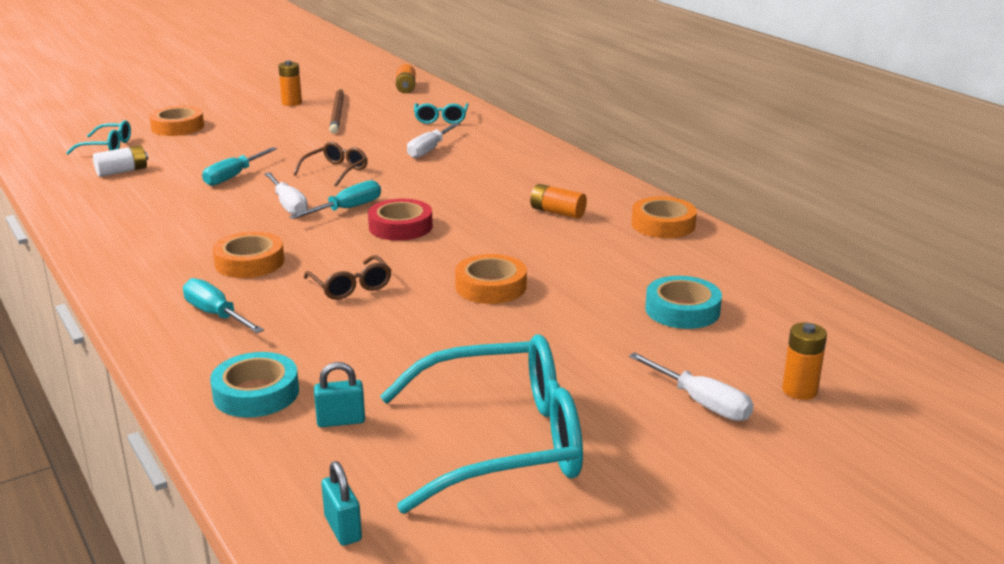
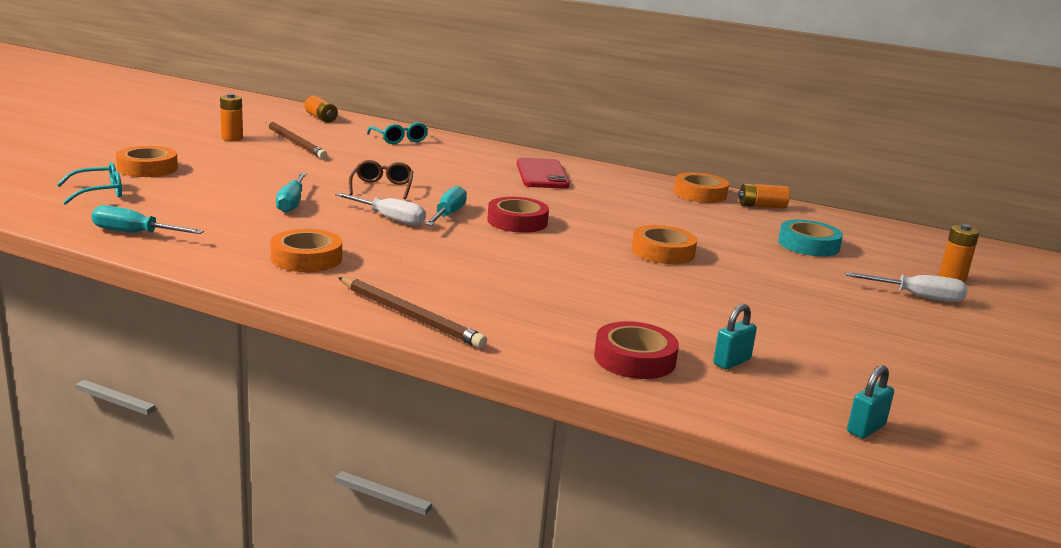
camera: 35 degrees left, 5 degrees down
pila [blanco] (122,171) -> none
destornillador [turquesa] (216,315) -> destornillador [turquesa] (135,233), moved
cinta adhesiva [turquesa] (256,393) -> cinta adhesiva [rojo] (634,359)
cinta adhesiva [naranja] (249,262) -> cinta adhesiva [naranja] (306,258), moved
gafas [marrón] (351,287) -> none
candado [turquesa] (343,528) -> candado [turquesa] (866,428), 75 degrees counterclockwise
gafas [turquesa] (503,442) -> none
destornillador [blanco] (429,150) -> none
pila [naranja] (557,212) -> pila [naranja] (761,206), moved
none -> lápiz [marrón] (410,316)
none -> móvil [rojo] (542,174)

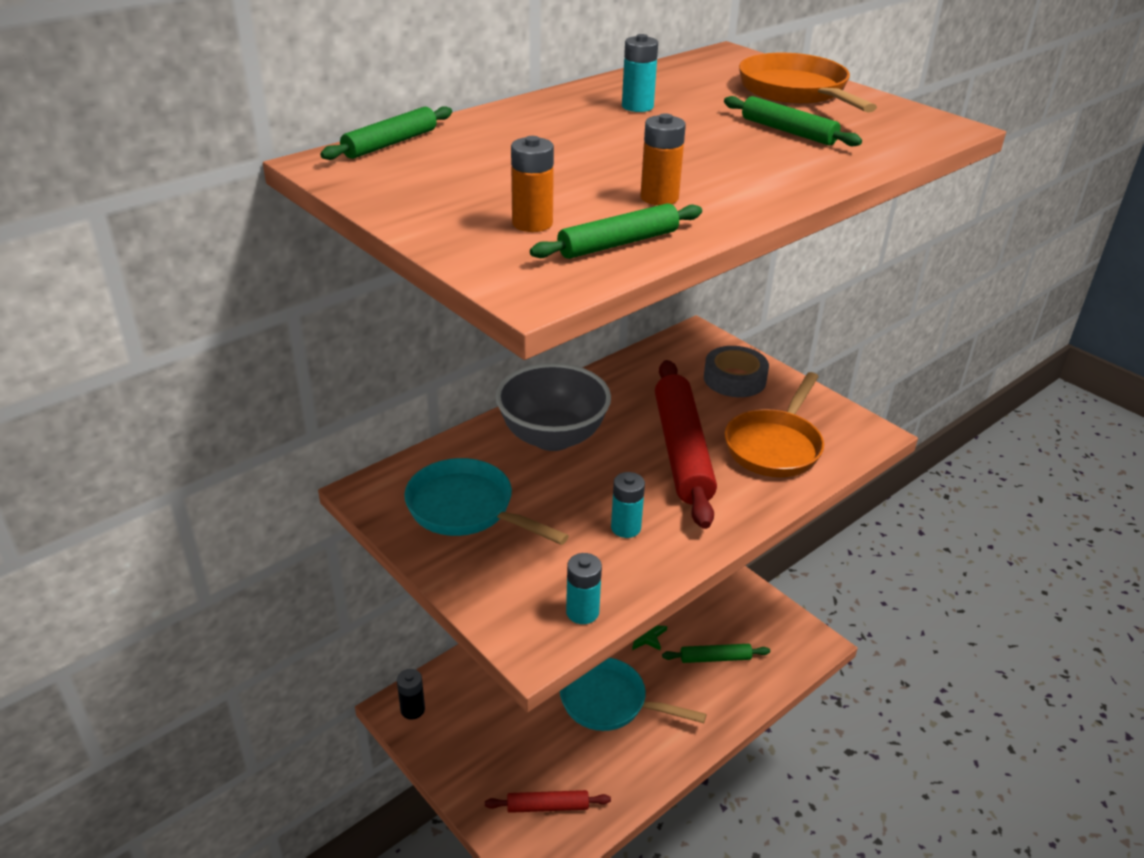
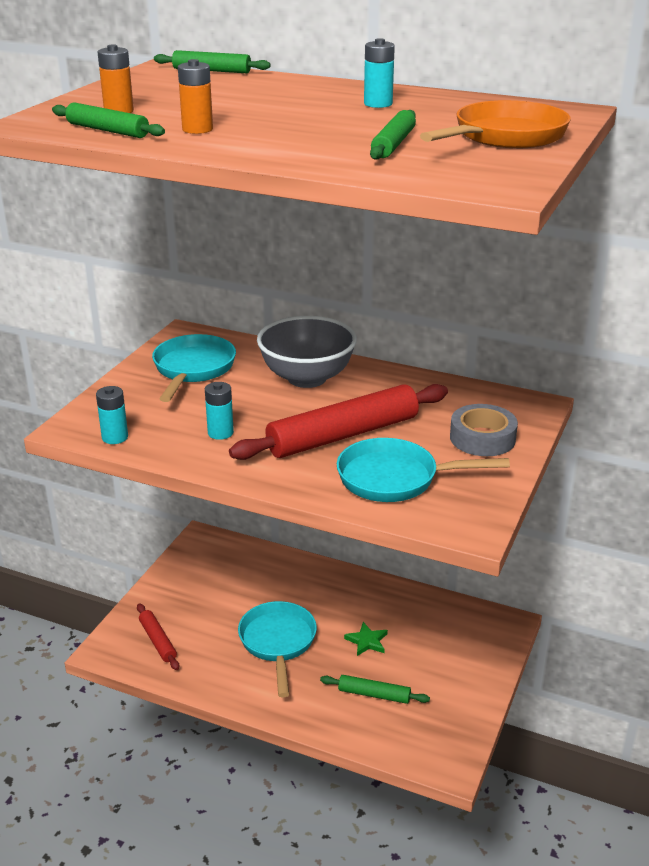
camera: 65 degrees right, 5 degrees down
pila [negro] (412,709) -> none
rodillo [verde] (715,658) -> rodillo [verde] (374,694), 45 degrees counterclockwise
sartén [naranja] (775,446) -> sartén [turquesa] (395,478)

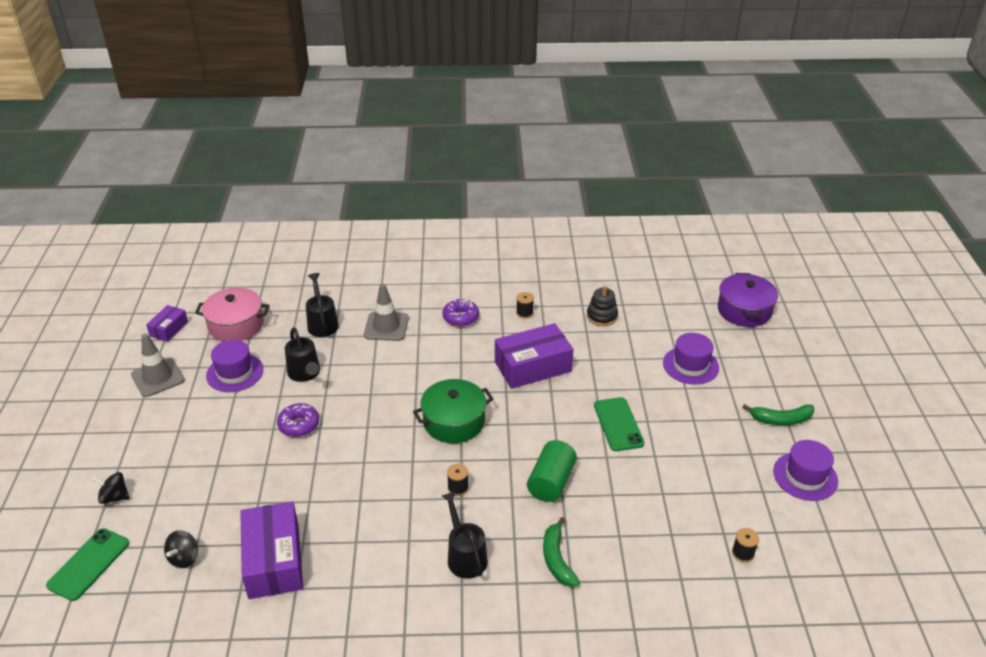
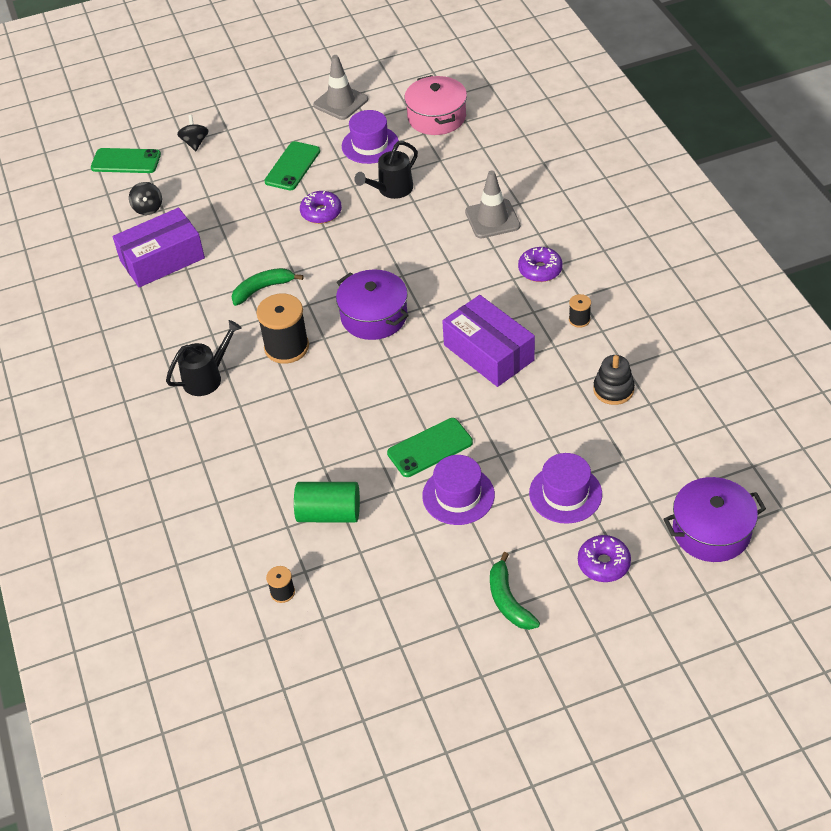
camera: 75 degrees right, 10 degrees up
caja [morado] (169,329) -> none
peonza [negro] (184,558) -> peonza [negro] (148,208), 105 degrees counterclockwise
regadera [negro] (322,323) -> none
olla [verde] (454,422) -> olla [morado] (374,316)
carrete [negro] (458,488) -> carrete [negro] (286,347), x2.09
cilindro [verde] (551,482) -> cilindro [verde] (329,513), moved
plátano [verde] (557,559) -> plátano [verde] (262,289), moved
sombrero [morado] (805,476) -> sombrero [morado] (458,495), moved
none -> móvil [verde] (292,166)
none -> rosquilla [morado] (603,563)

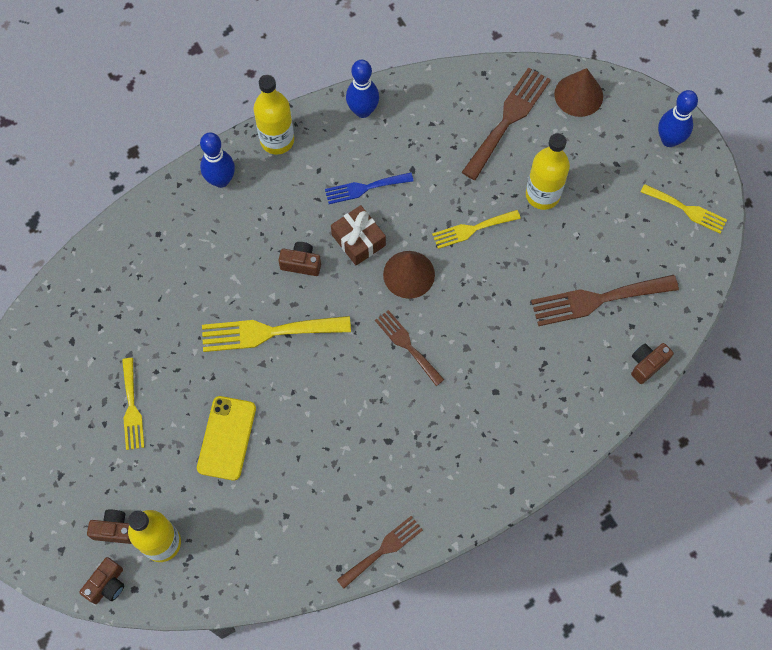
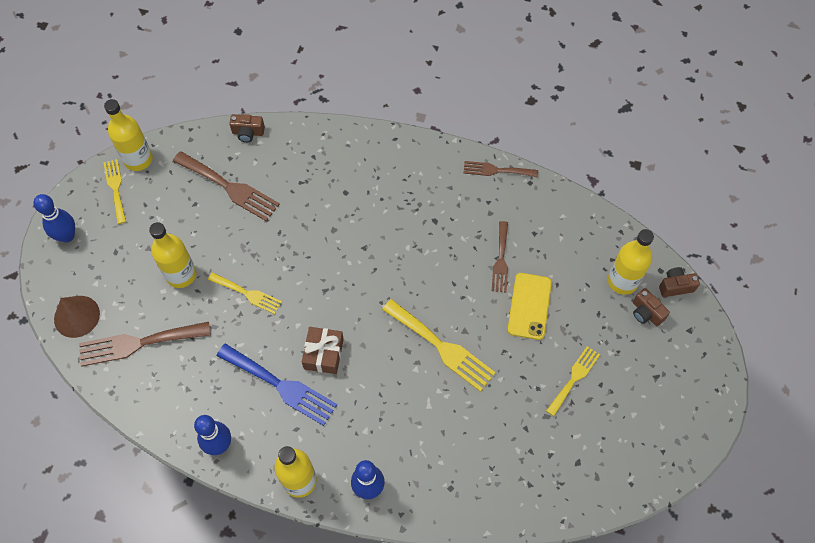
camera: 135 degrees left, 5 degrees down
móvil [amarillo] (226,438) -> móvil [amarillo] (529,306), 45 degrees counterclockwise
cámara [marrón] (301,263) -> none
tenedor [azul] (364,188) -> tenedor [azul] (281,386), x1.61
tenedor [marrón] (407,345) -> tenedor [marrón] (501,260), moved
cono [marrón] (409,274) -> none
none -> botella [amarillo] (138,159)

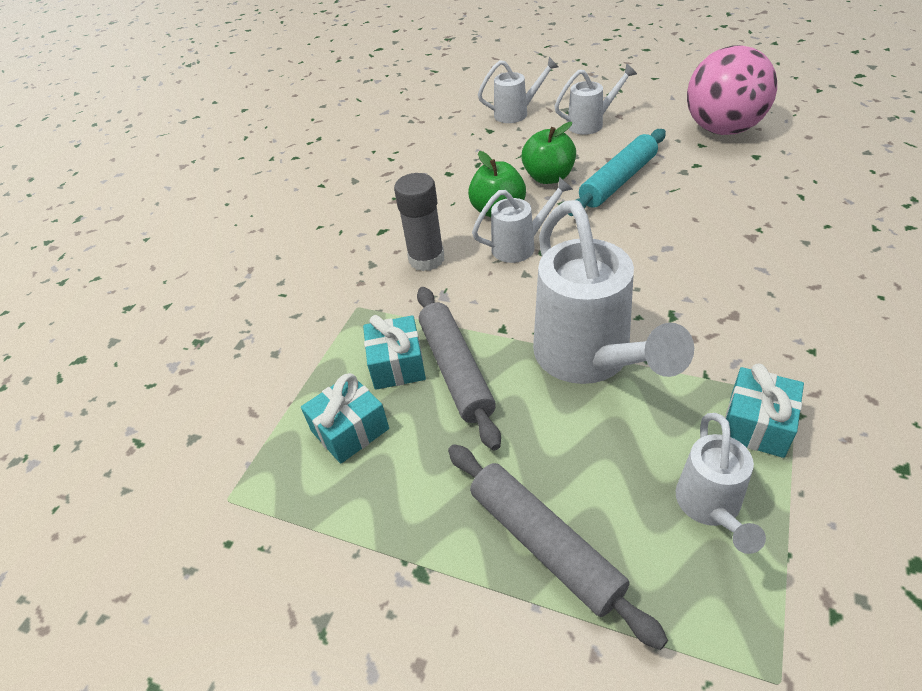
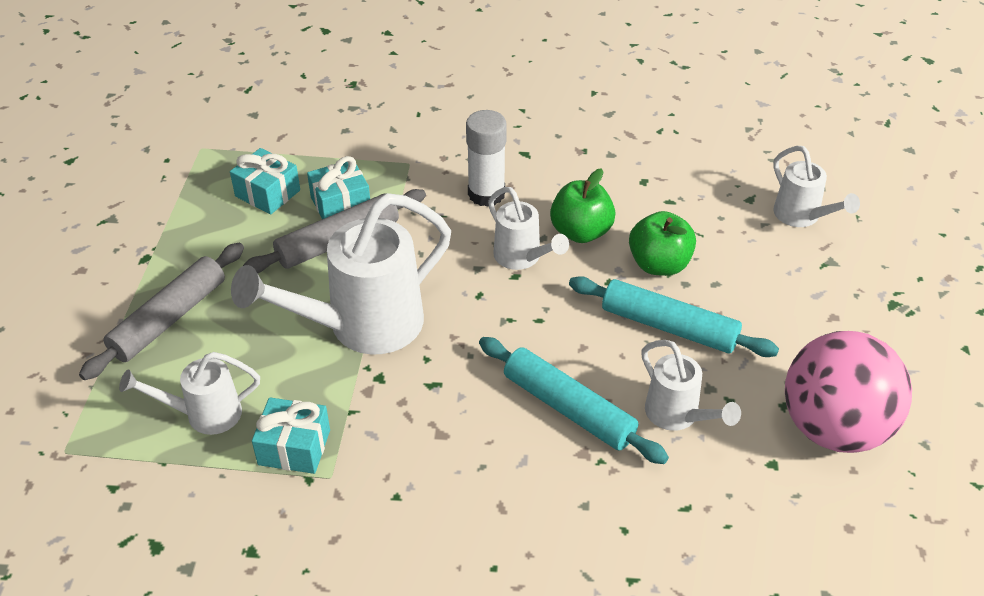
camera: 70 degrees right, 0 degrees up
barra de pegamento [gris] (426,259) -> barra de pegamento [blanco] (486,194)
regadera [blanco] (590,123) -> regadera [blanco] (677,416), moved
none -> rodillo [turquesa] (568,408)

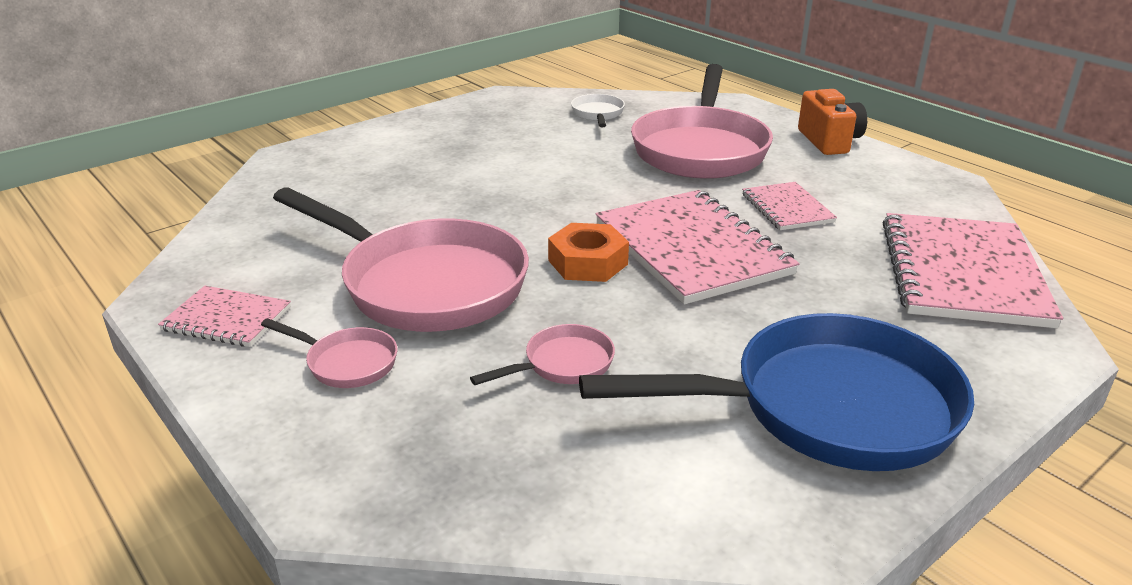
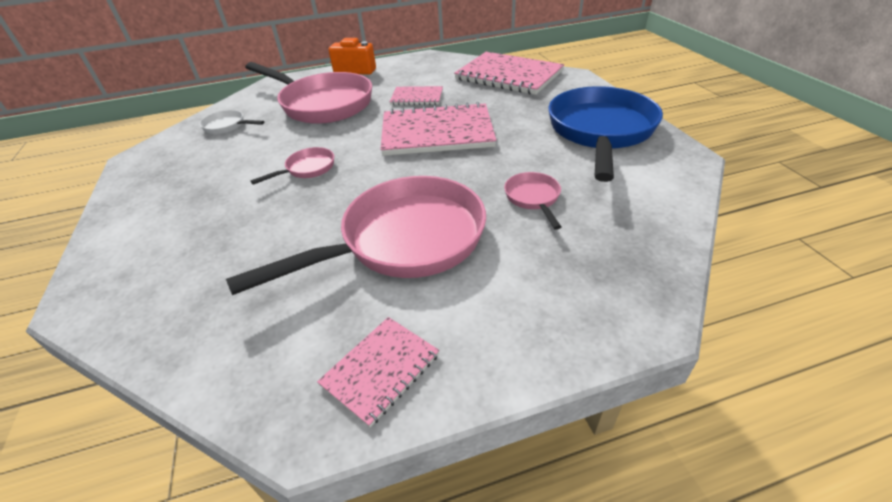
camera: 65 degrees left, 10 degrees up
sartén [rosa] (347,363) -> sartén [rosa] (307,169), moved
tuerca [naranja] (587,262) -> none

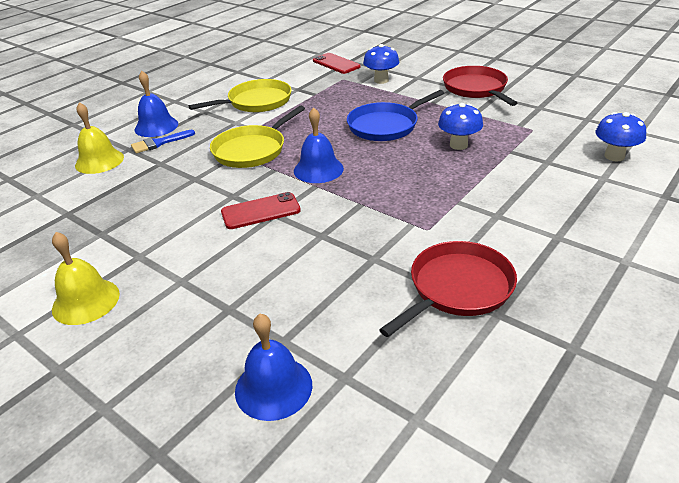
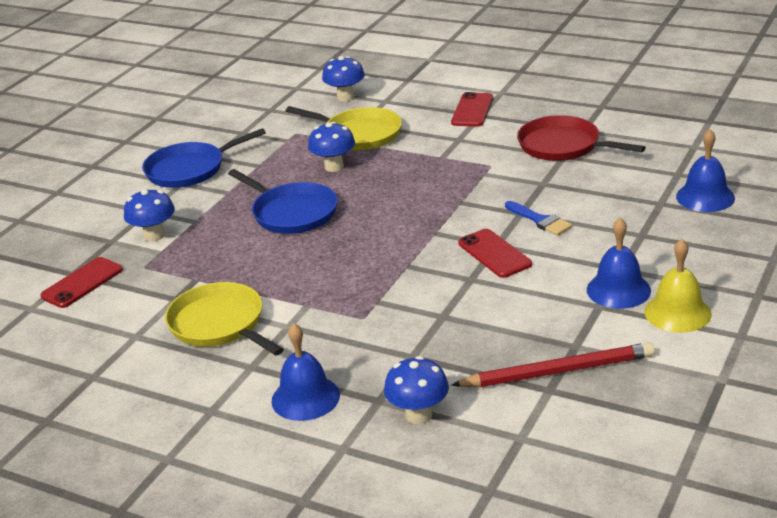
camera: 100 degrees left, 5 degrees down
campana [amarillo] (99,161) -> seta [azul] (418,415)
pincel [azul] (159,143) -> pincel [azul] (540,220), moved
sartén [amarillo] (252,150) -> sartén [amarillo] (359,134), moved
campana [azul] (318,169) -> campana [azul] (618,290), moved
sartén [rojo] (476,89) -> sartén [azul] (189,170)
none -> móvil [rojo] (472,110)
none -> lápiz [rojo] (557,371)

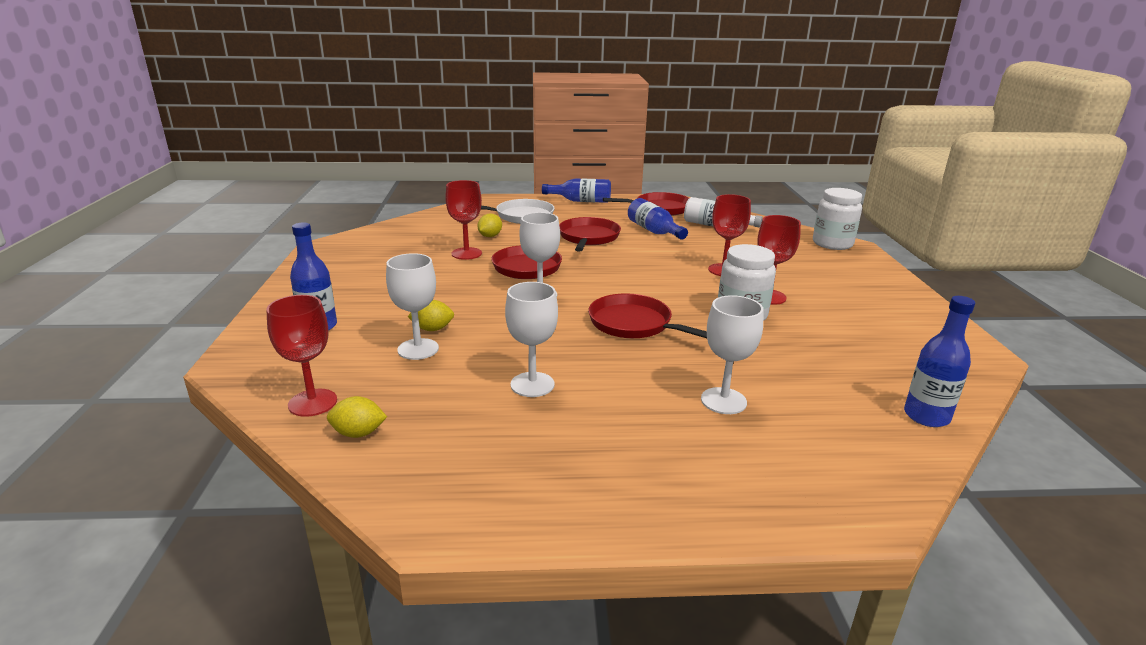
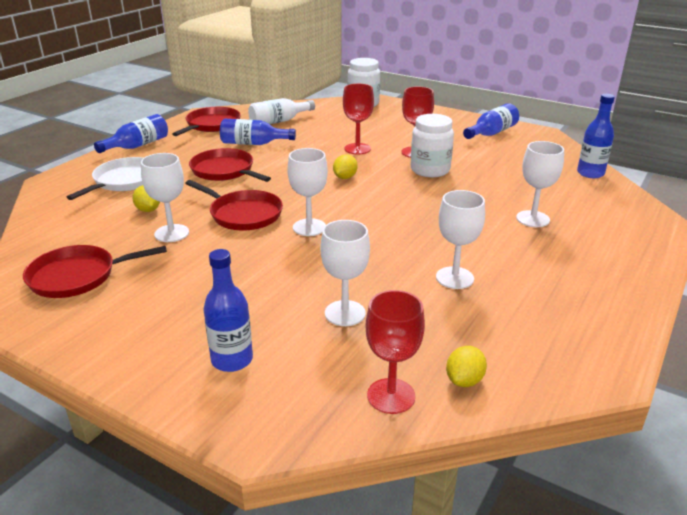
camera: 55 degrees left, 5 degrees up
limón [amarillo] (432,329) -> limón [amarillo] (345,177), moved
copa [rojo] (466,253) -> copa [blanco] (171,233)
sartén [rojo] (633,324) -> sartén [rojo] (77,276), moved
none -> botella [azul] (491,133)

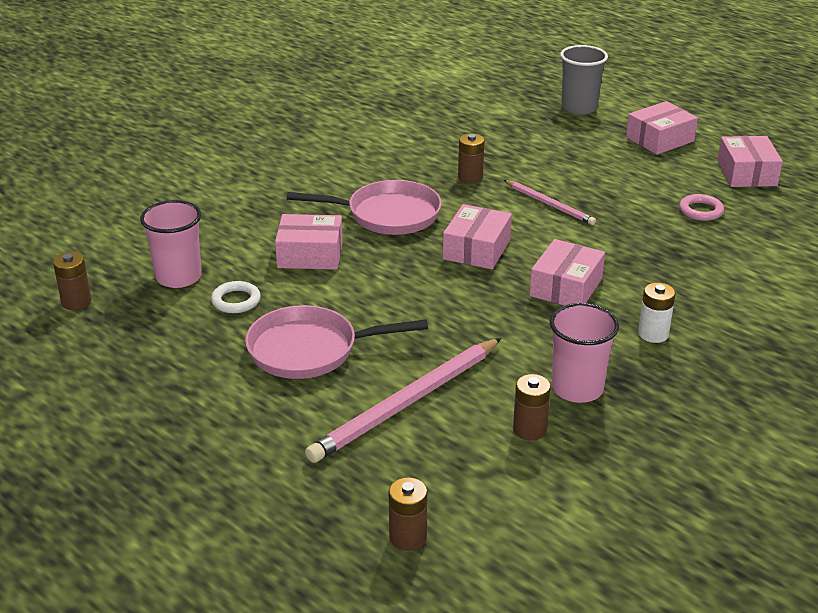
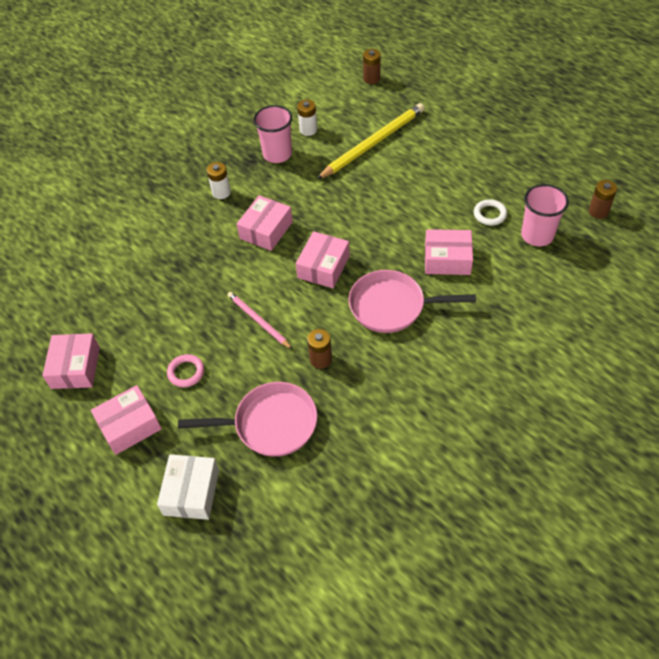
camera: 175 degrees left, 20 degrees up
sartén [rosa] (310,350) -> sartén [rosa] (270,424), moved
lápiz [rosa] (406,403) -> lápiz [amarillo] (373,143)
pila [marrón] (529,429) -> pila [blanco] (308,130)
vaso [gris] (579,108) -> caja [blanco] (191,492)
anillo [rosa] (701,211) -> anillo [rosa] (186,372), moved

